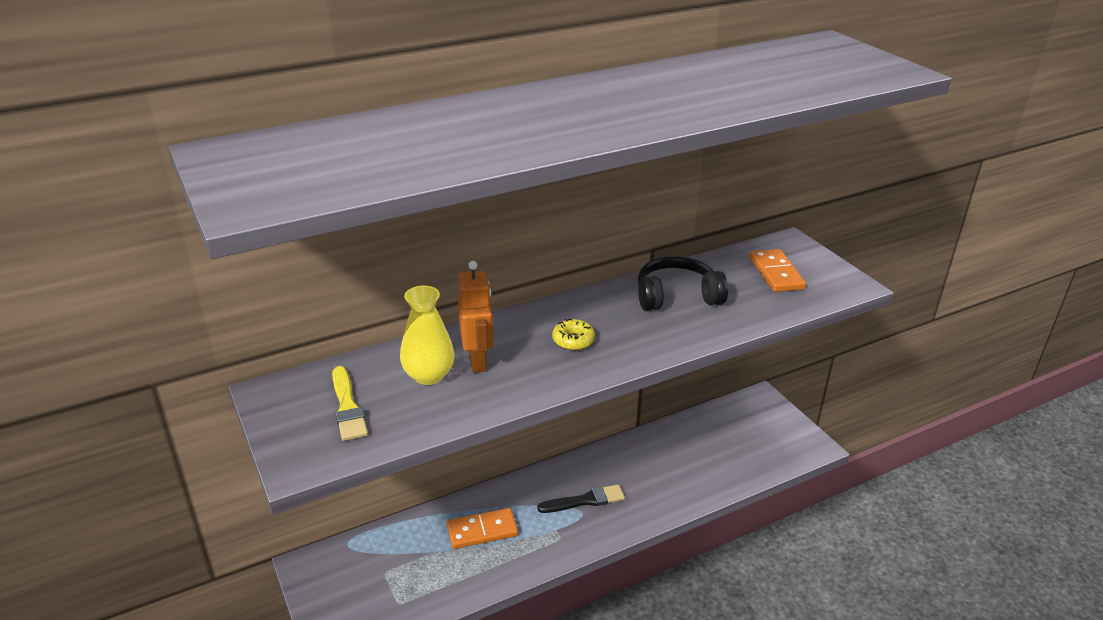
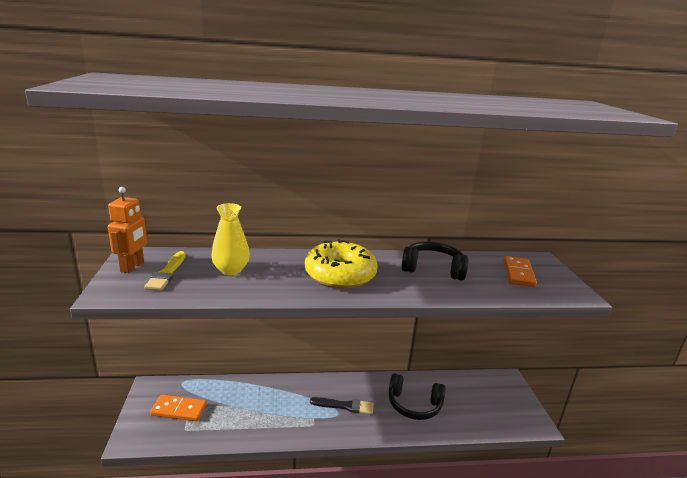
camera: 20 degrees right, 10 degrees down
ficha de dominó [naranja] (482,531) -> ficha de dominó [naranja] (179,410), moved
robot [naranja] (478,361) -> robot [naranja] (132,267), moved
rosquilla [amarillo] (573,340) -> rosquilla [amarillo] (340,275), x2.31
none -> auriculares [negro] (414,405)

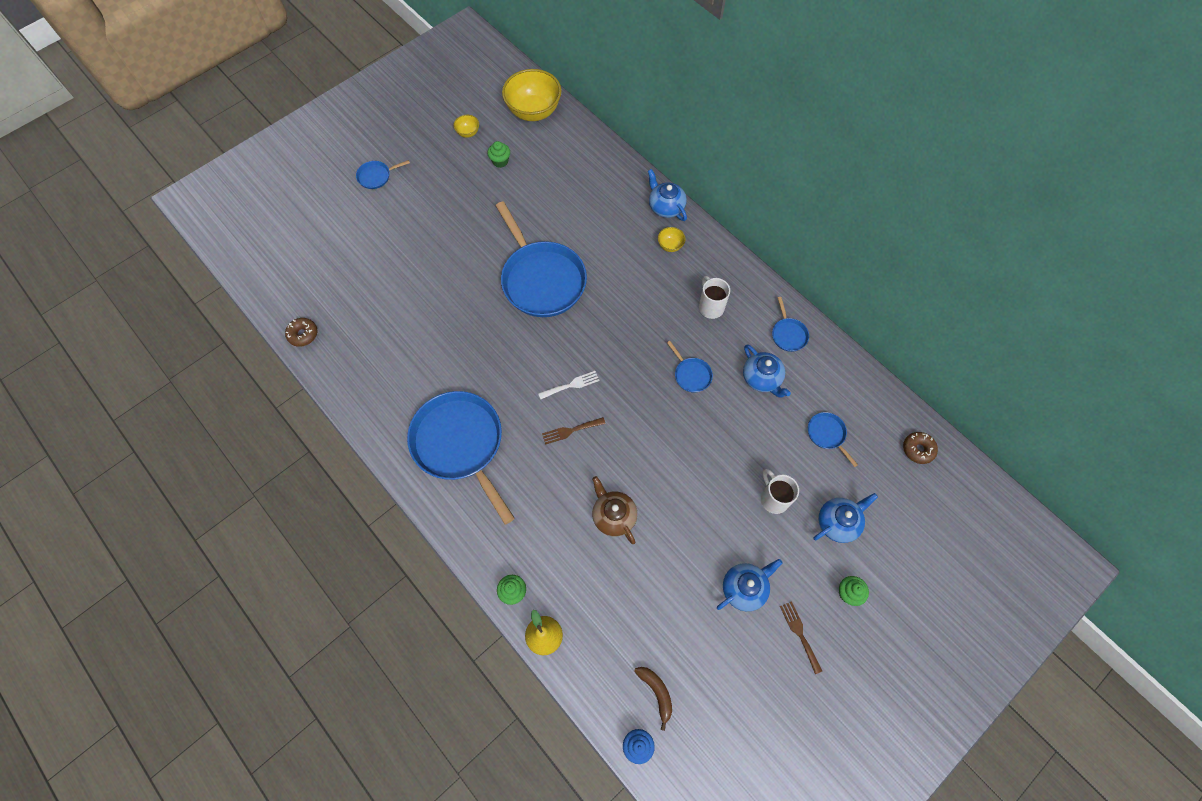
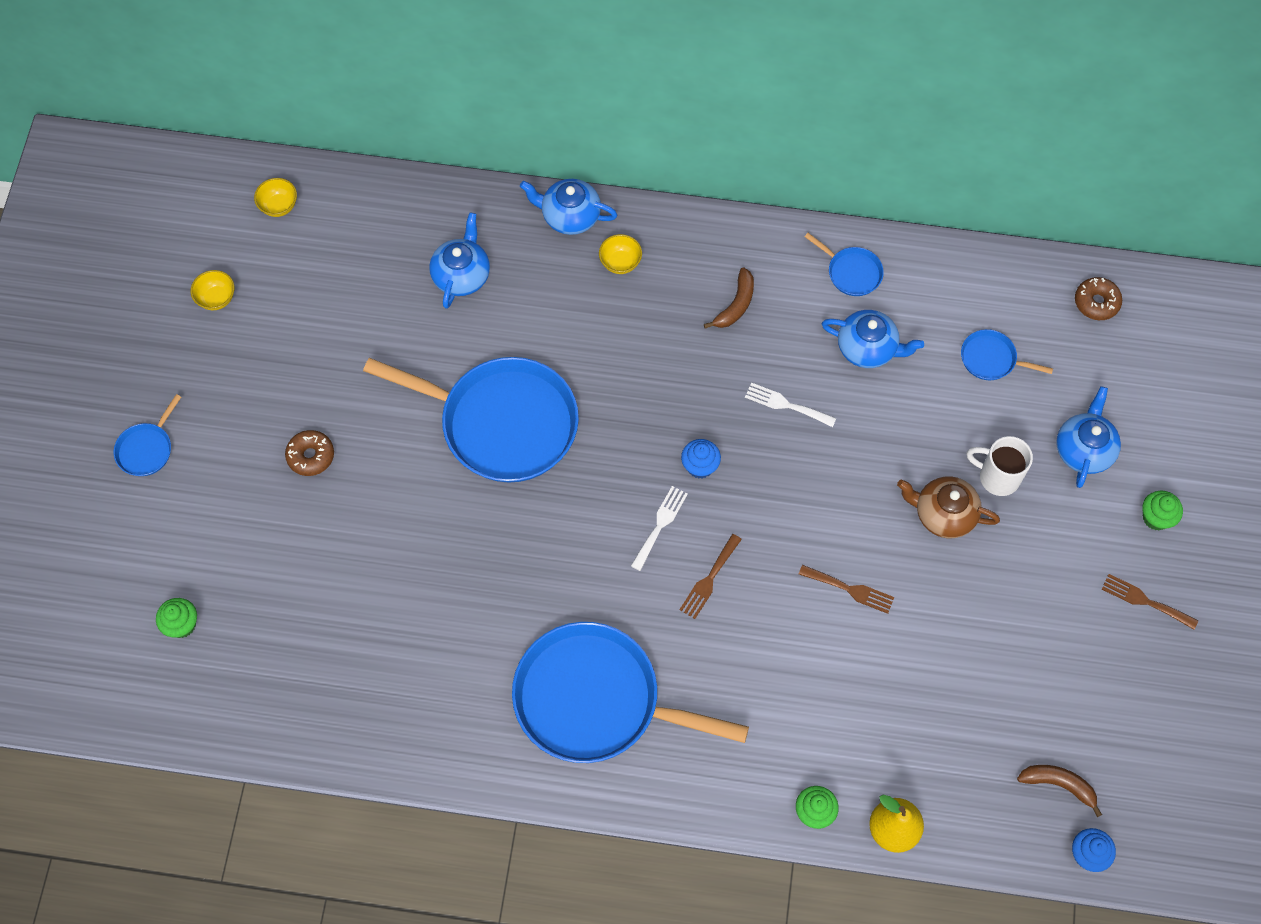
camera: 40 degrees left, 0 degrees up
rosquilla [marrón] (303,334) -> rosquilla [marrón] (311,456), moved
magdalena [verde] (500,161) -> magdalena [verde] (182,624), moved
cuenco [amarillo] (534,111) -> cuenco [amarillo] (279,206), x0.44
tetera [marrón] (613,516) -> tetera [marrón] (943,514), moved
sartén [azul] (691,375) -> tenedor [blanco] (786,405)
taza [blanco] (710,307) -> plátano [marrón] (736,305)
tetera [azul] (744,588) -> tetera [azul] (461,275), moved
none -> magdalena [azul] (700,466)
none -> tenedor [marrón] (850,589)

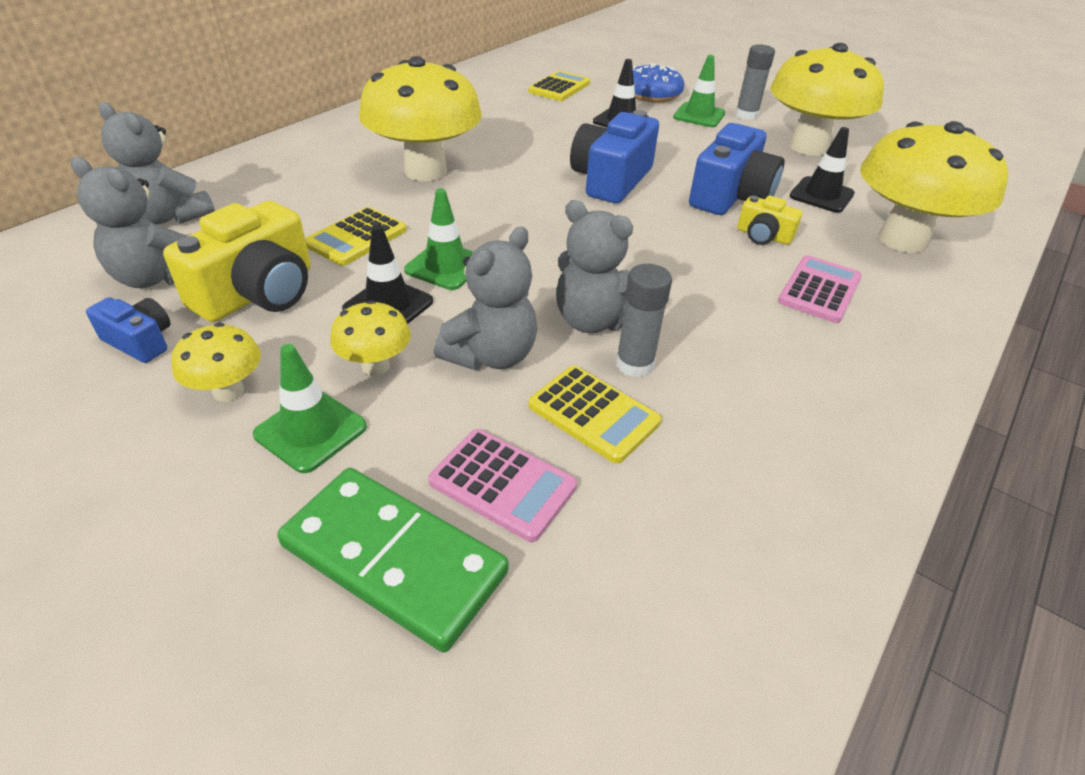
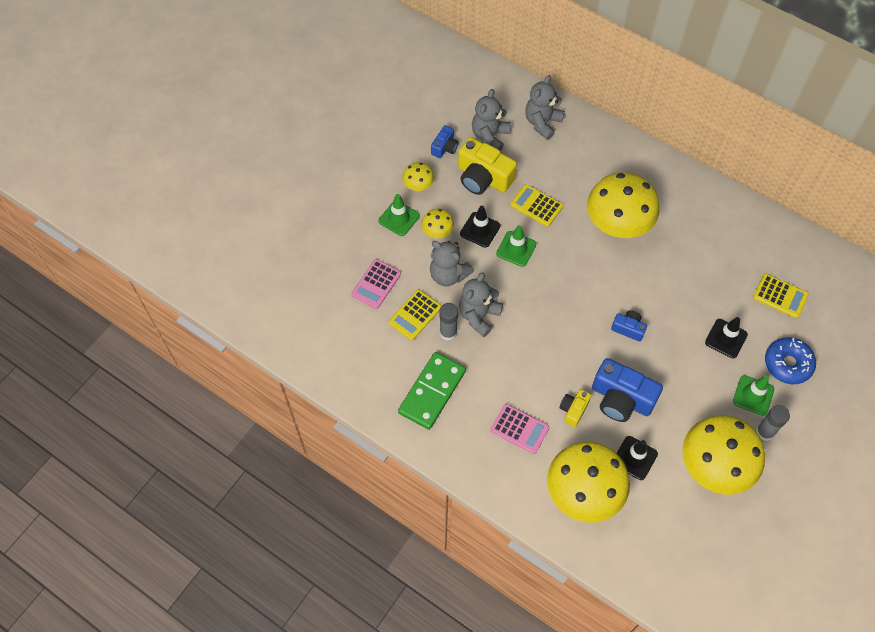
camera: 90 degrees right, 20 degrees up
ficha de dominó [verde] (394,559) -> ficha de dominó [verde] (432,392), moved
cámara [azul] (611,180) -> cámara [azul] (628,328), x0.53

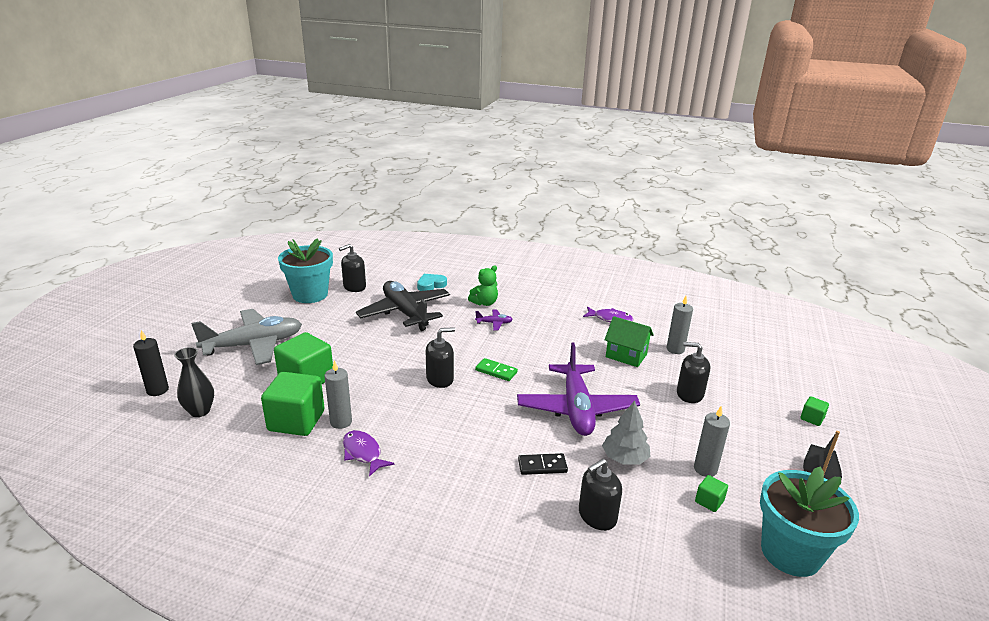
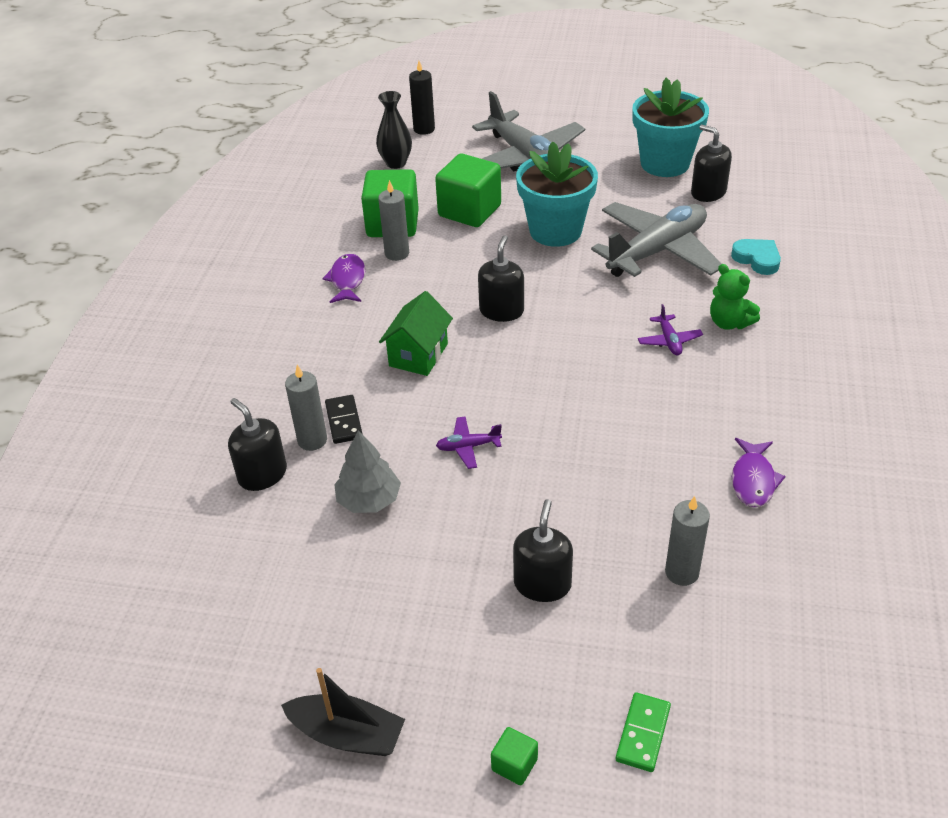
camera: 85 degrees right, 15 degrees up
pez [morado] (363,453) -> pez [morado] (347,280), 45 degrees counterclockwise
avión [negro] (405,313) -> avión [gris] (657,251)
dispensador de jabón [negro] (440,379) -> dispensador de jabón [negro] (501,311), 135 degrees counterclockwise
ficha de dominó [verde] (496,371) -> ficha de dominó [verde] (643,734), moved
avión [morado] (576,409) -> avión [morado] (468,447), x0.40
casa [verde] (626,355) -> casa [verde] (418,355), moved
vela [gris] (705,469) -> vela [gris] (312,440), moved
cubo [verde] (709,501) -> none
maceta [turquesa] (790,553) -> maceta [turquesa] (555,231), moved

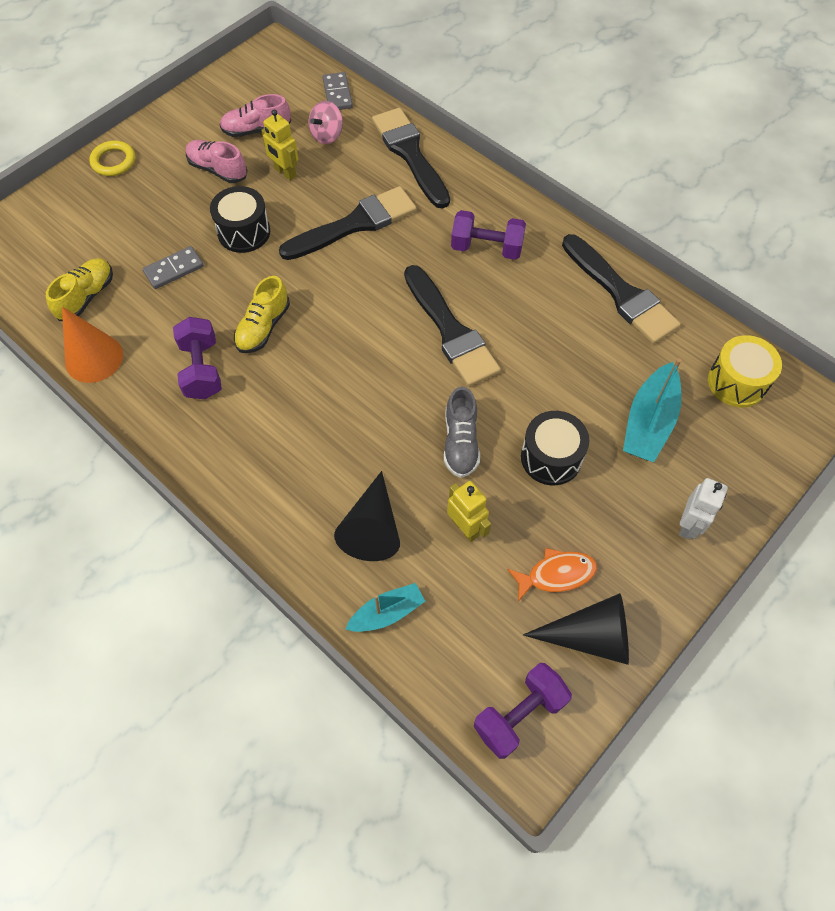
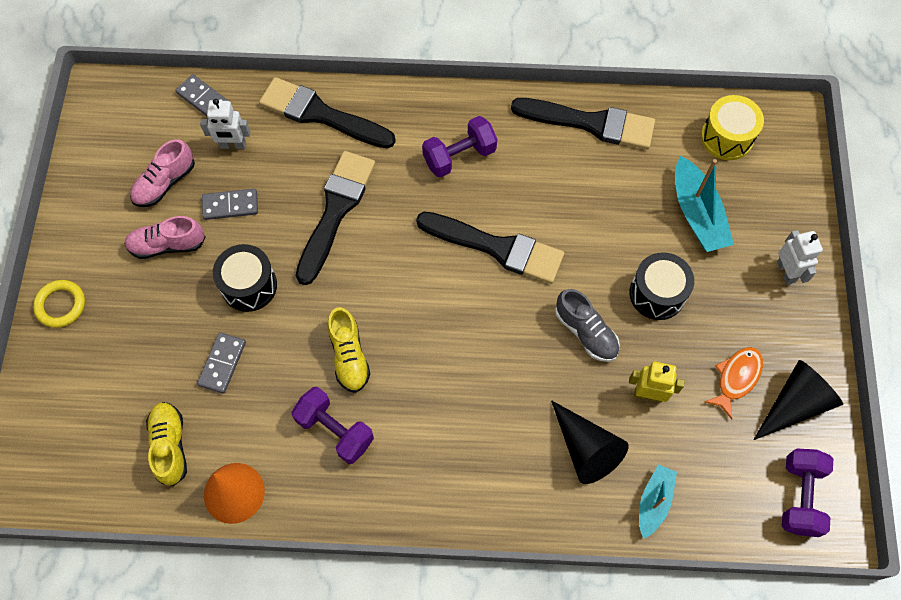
camera: 40 degrees left, 5 degrees up
robot [amarillo] (285,172) -> ficha de dominó [gris] (230,206)
peonza [rosa] (327,135) -> robot [blanco] (233,145)

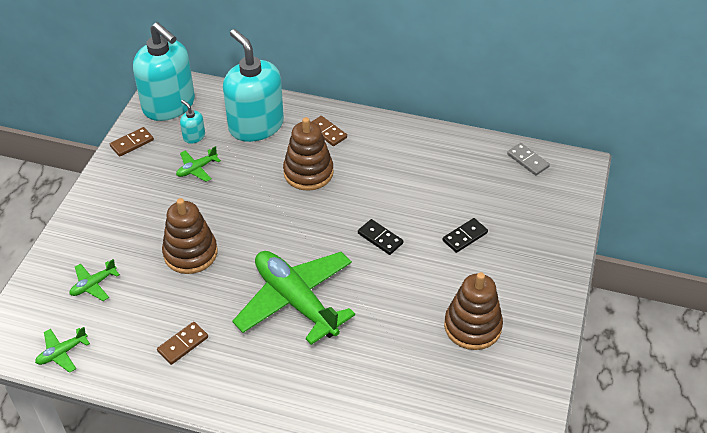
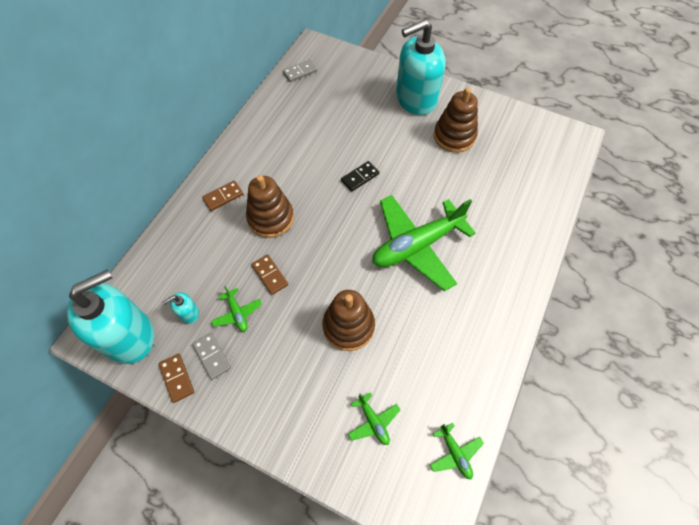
camera: 80 degrees left, 15 degrees up
ficha de dominó [marrón] (183,344) -> ficha de dominó [marrón] (270,275), moved
dispensador de jabón [turquesa] (256,125) -> dispensador de jabón [turquesa] (415,99), moved
ficha de dominó [negro] (465,237) -> none
none -> ficha de dominó [gris] (212,356)

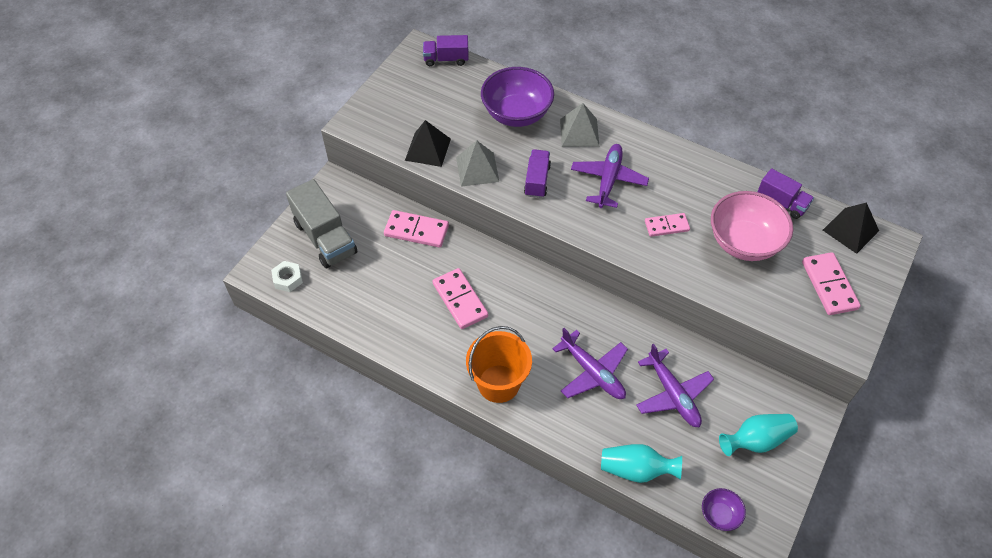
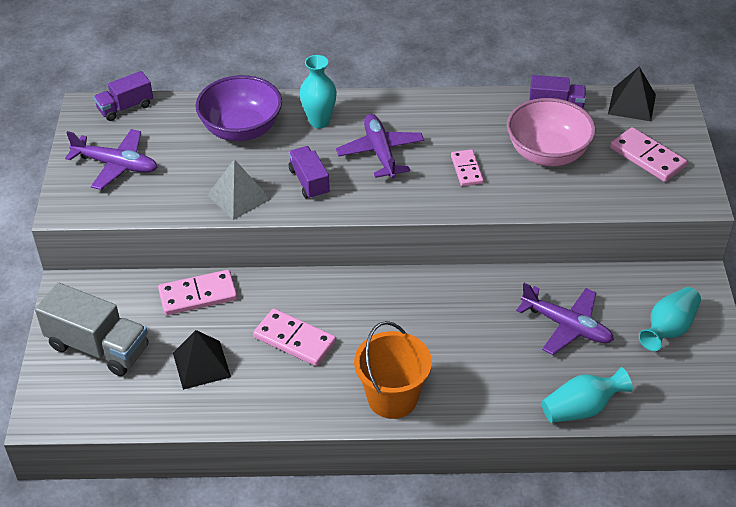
camera: 30 degrees left, 10 degrees down
tuerca [blanco] (288,279) -> none
pirámide [negro] (428,149) -> pirámide [negro] (201,364), moved
avión [morado] (592,372) -> avión [morado] (116,165), moved
pirámide [gris] (579,132) -> florero [turquesa] (319,121)
ficha de dominó [rosa] (666,226) -> ficha de dominó [rosa] (467,169), 60 degrees counterclockwise
cuenco [morado] (720,515) -> none

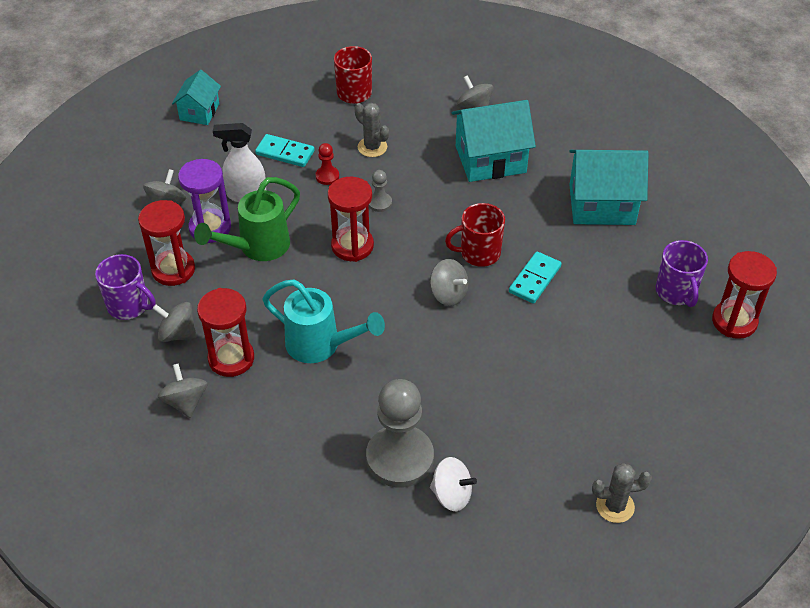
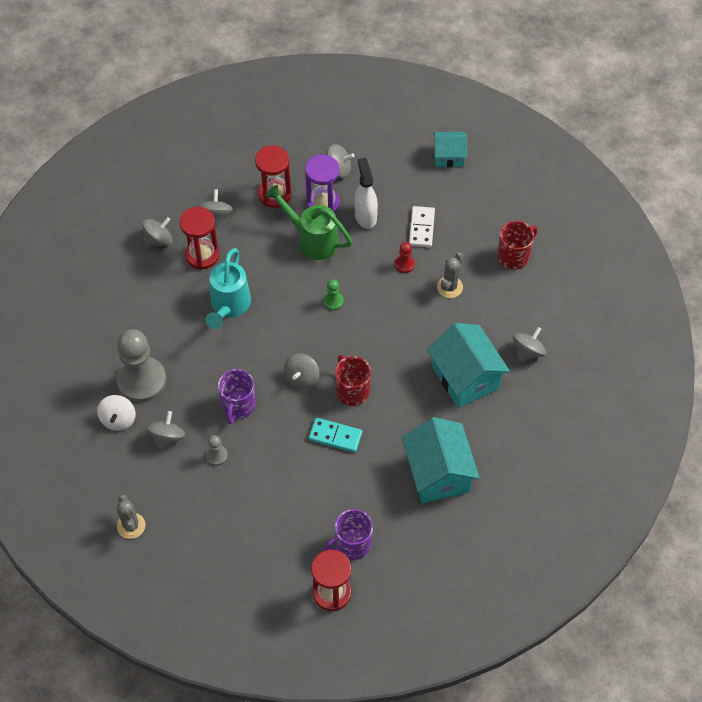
camera: 75 degrees right, 10 degrees up
taza [morado] (129,306) -> taza [morado] (238,406), moved
ficha de dominó [turquesa] (285,153) -> ficha de dominó [blanco] (422,228)
reloj de arena [rojo] (352,246) -> peón [verde] (333,301)
peón [gris] (379,203) -> peón [gris] (216,455), moved
none -> peonza [gris] (167,438)

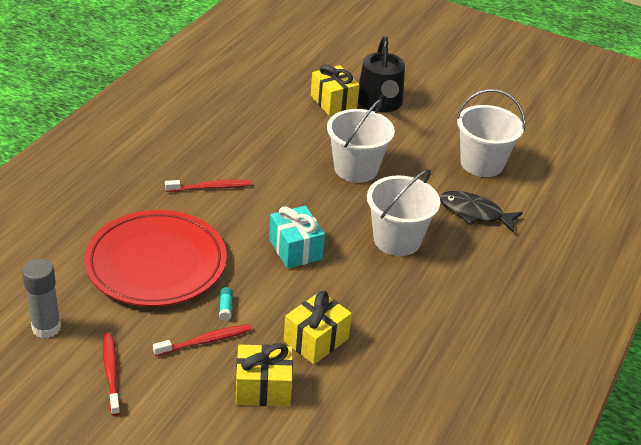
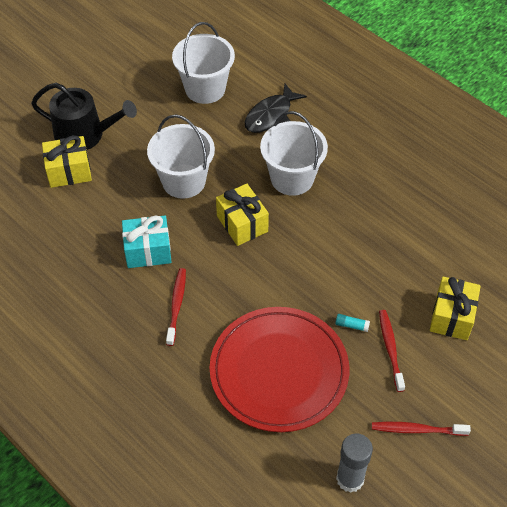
camera: 70 degrees left, 15 degrees up
regalo [turquesa] (295,249) -> regalo [turquesa] (148,251), moved
regalo [amarillo] (316,340) -> regalo [amarillo] (242,224), moved

